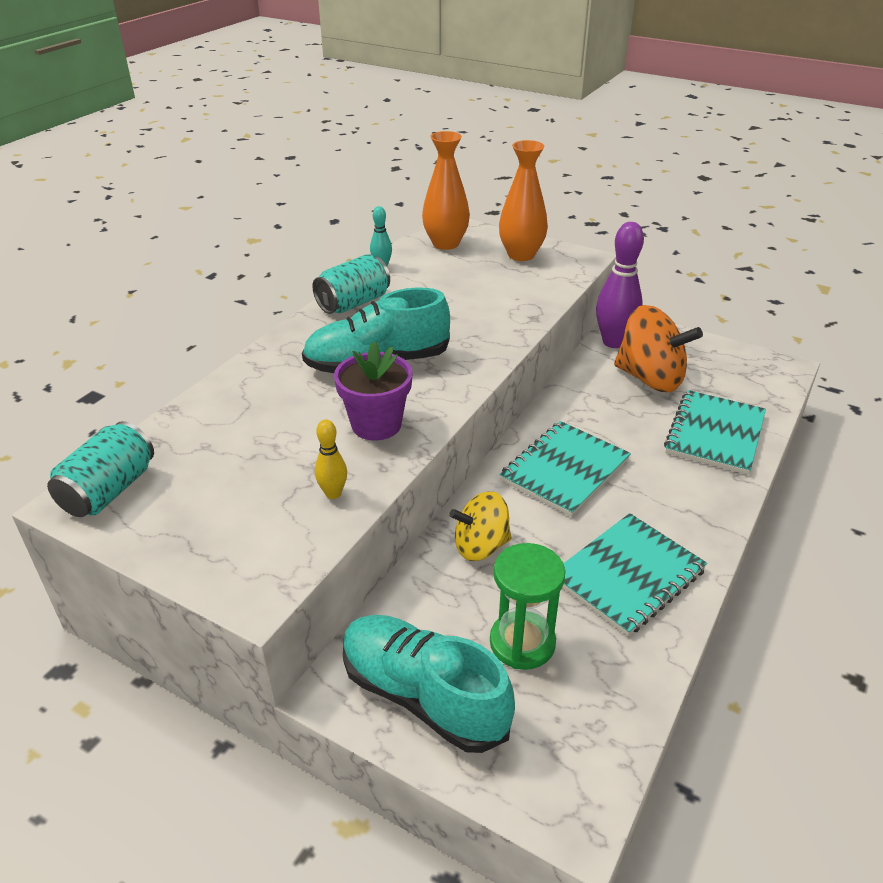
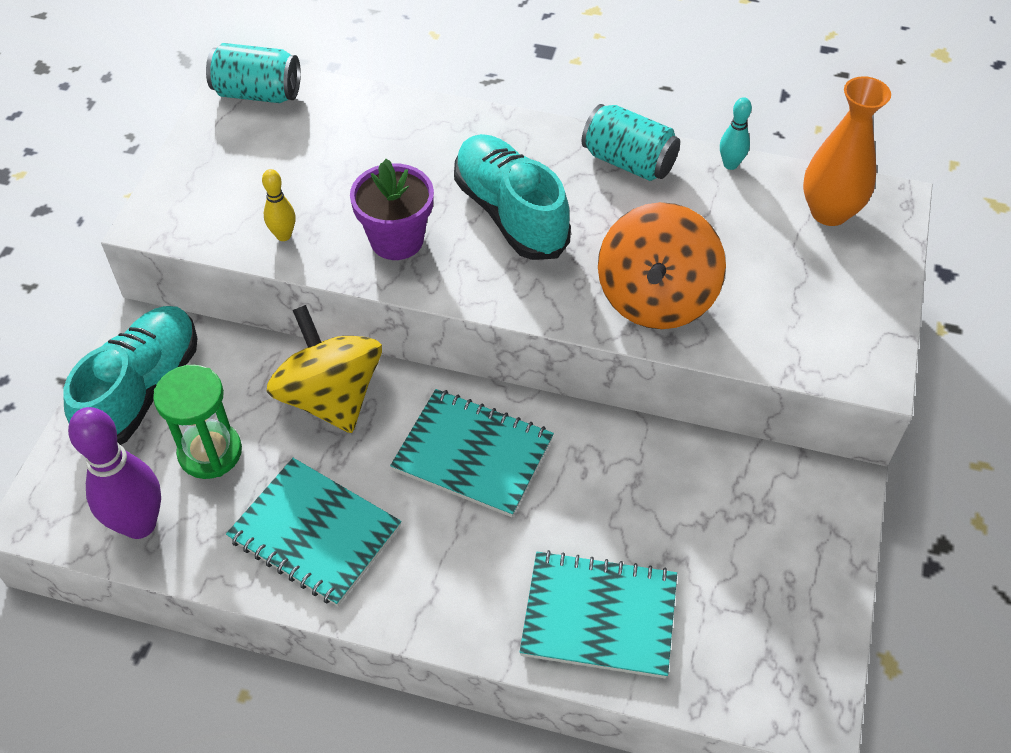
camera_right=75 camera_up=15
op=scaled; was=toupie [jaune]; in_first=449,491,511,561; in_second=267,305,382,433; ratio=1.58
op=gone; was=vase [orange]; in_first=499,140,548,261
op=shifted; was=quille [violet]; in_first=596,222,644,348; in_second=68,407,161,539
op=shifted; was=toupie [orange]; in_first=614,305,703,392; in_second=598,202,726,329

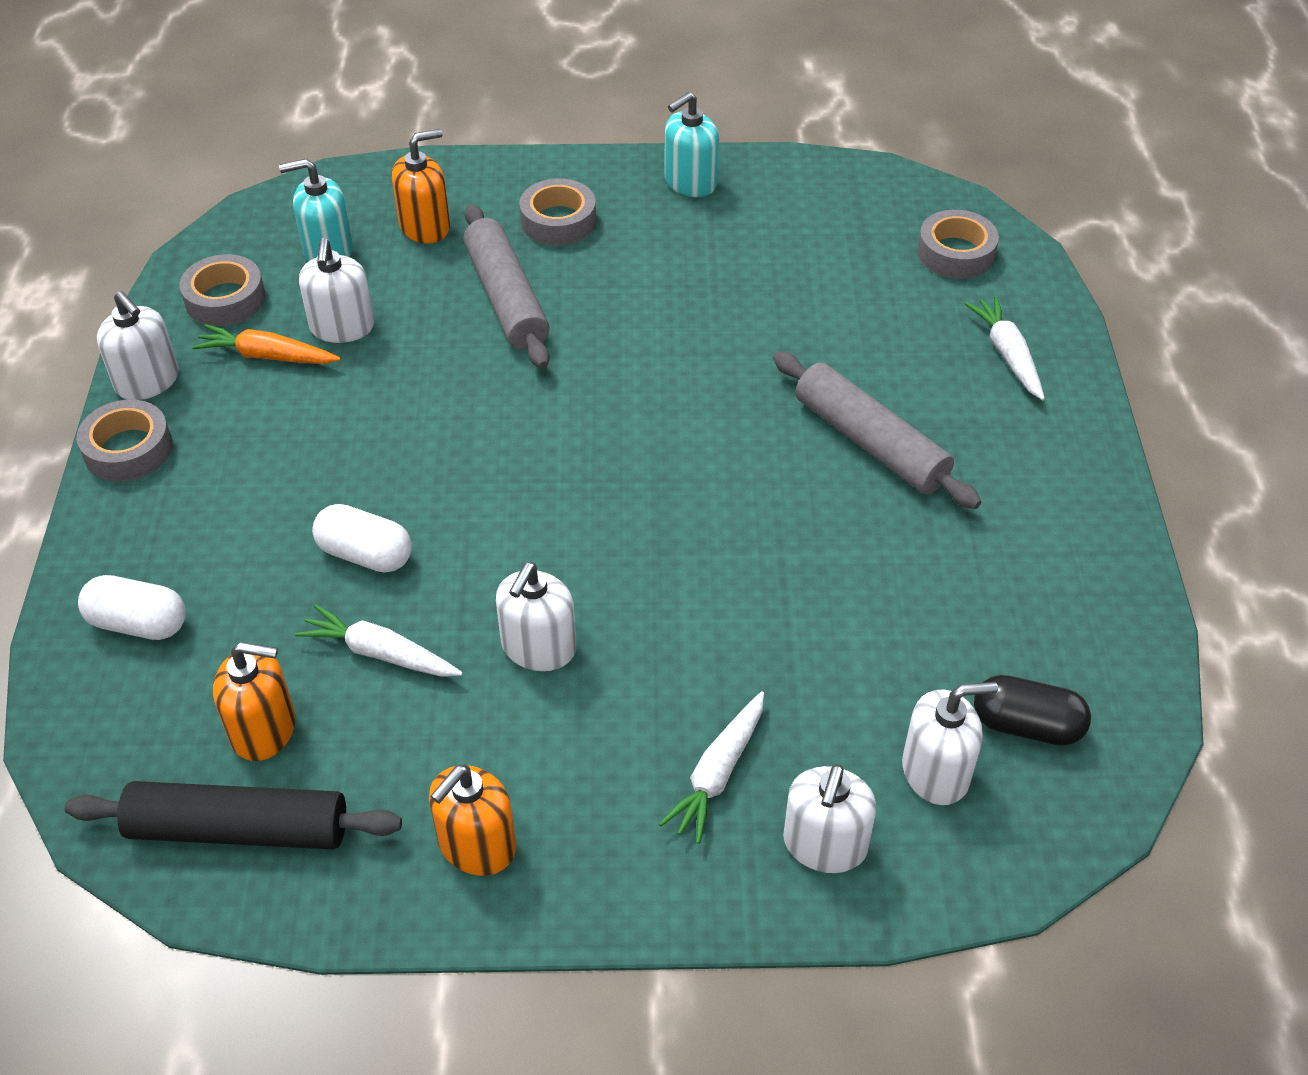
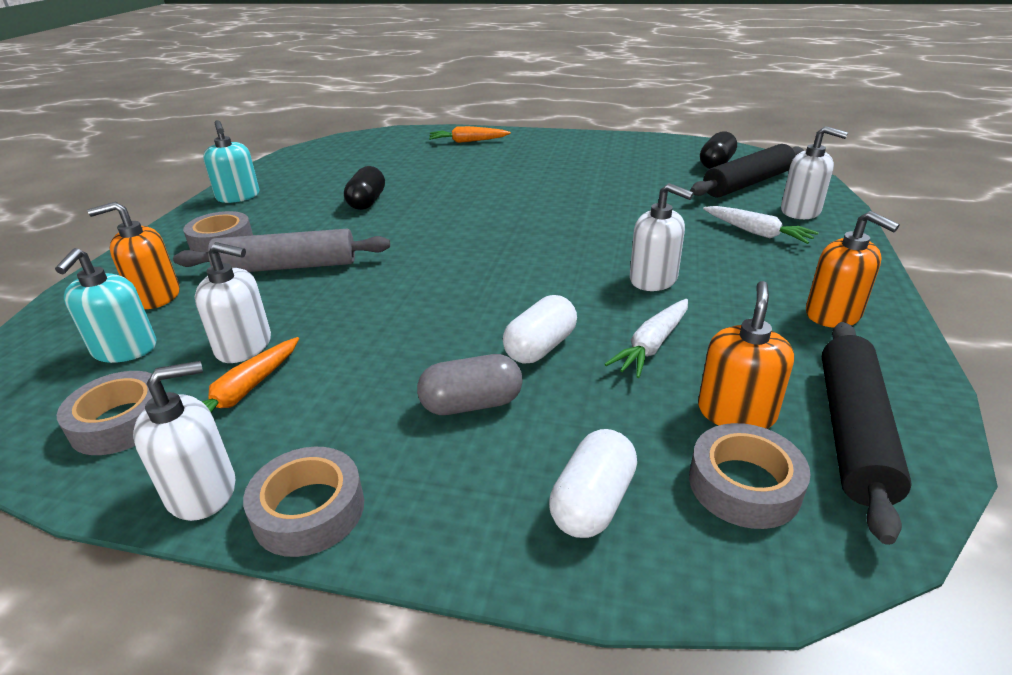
camera_right=-75 camera_up=-15
op=rotated; was=distributeur de savon [orange]; in_first=392,129,450,244; in_second=87,202,180,309; clockwise=-90
op=gone; was=rouleau à pâtisserie [gris]; in_first=773,351,981,509
op=swapped; was=distributeur de savon [blanc]; now=rouleau à pâtisserie [noir]; in_first=902,682,998,805; in_second=690,144,804,198
op=shifted; was=ruban adhésif [gris]; in_first=917,210,999,279; in_second=689,423,811,529
op=repainted; was=carotte [blanc]; now=carotte [orange]; in_first=965,296,1045,400; in_second=429,126,511,143
op=new; now=gélule [noir]; in_second=344,166,385,210
op=new; now=gélule [gris]; in_second=417,354,523,415

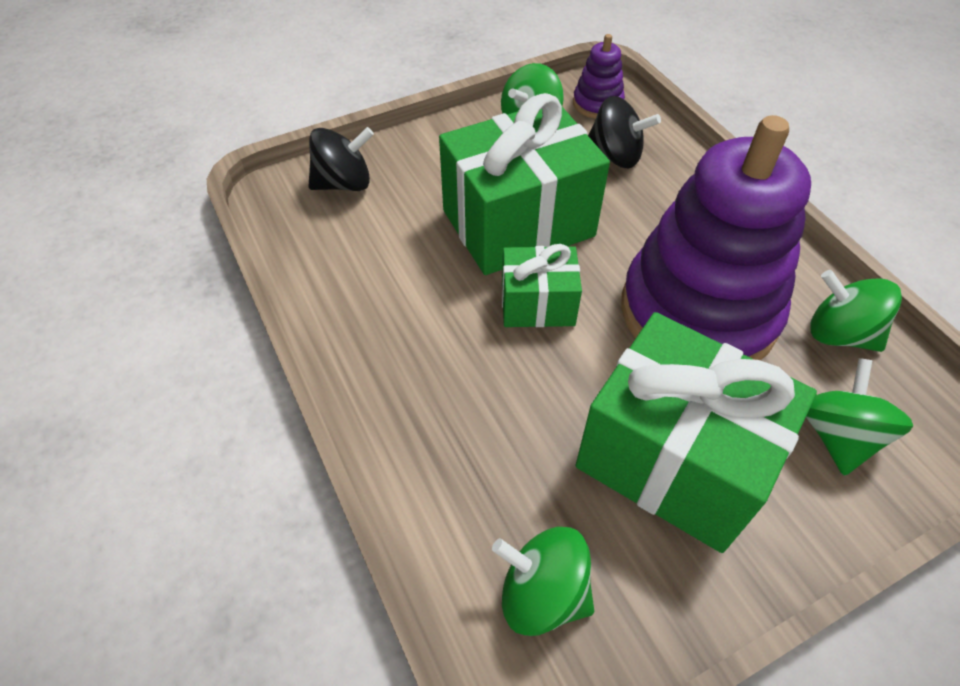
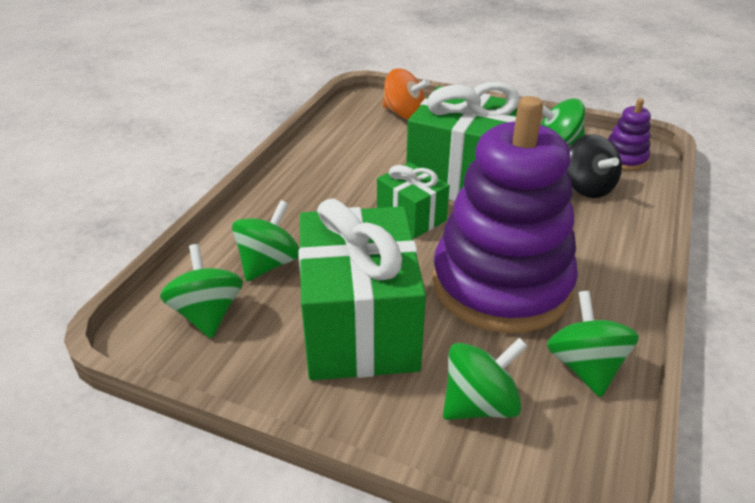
camera_right=50 camera_up=-15
op=repainted; was=toupie [noir]; now=toupie [orange]; in_first=308,127,374,191; in_second=382,69,430,119
op=new; now=toupie [vert]; in_second=232,200,299,282

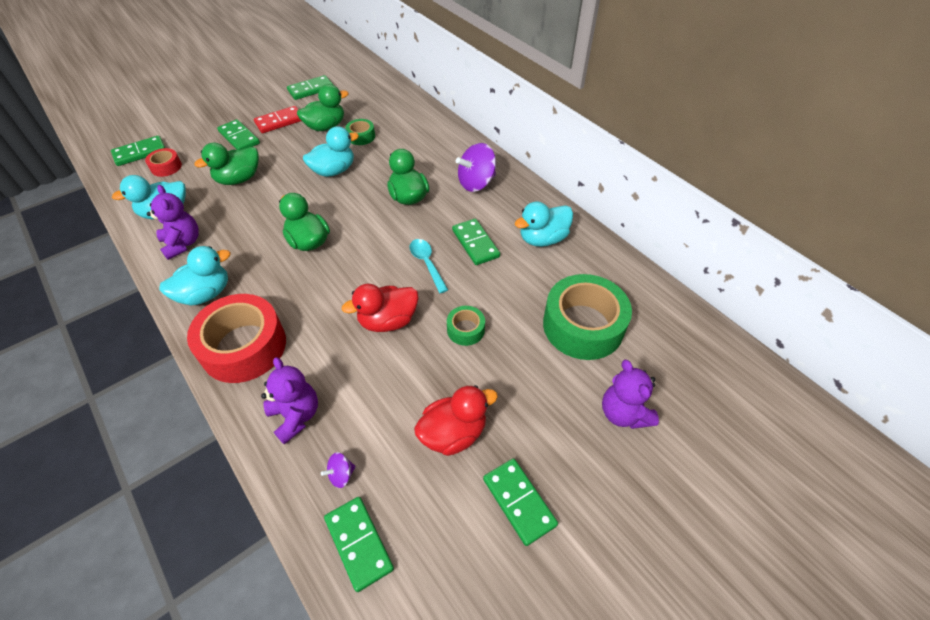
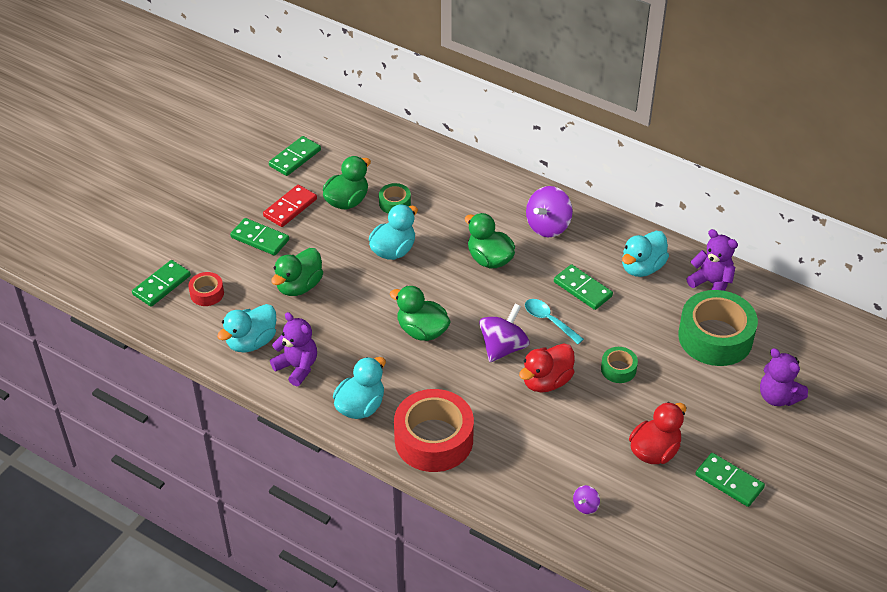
camera_right=-20 camera_up=-5
op=shifted; was=ours en peluche [violet]; in_first=261,357,318,444; in_second=687,229,738,291
op=gone; was=domino [vert]; in_first=324,497,394,592
op=new; now=toupie [violet]; in_second=479,304,530,362

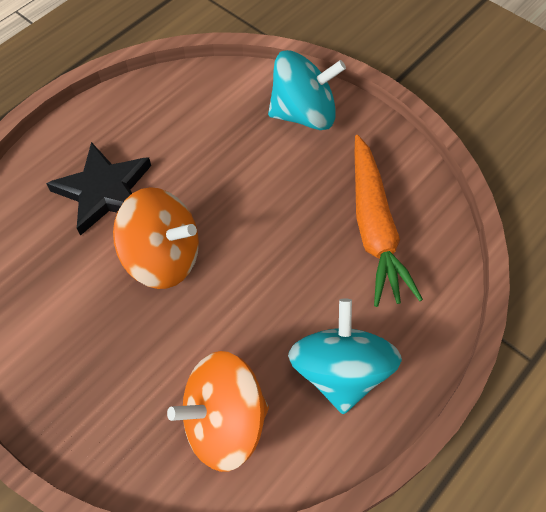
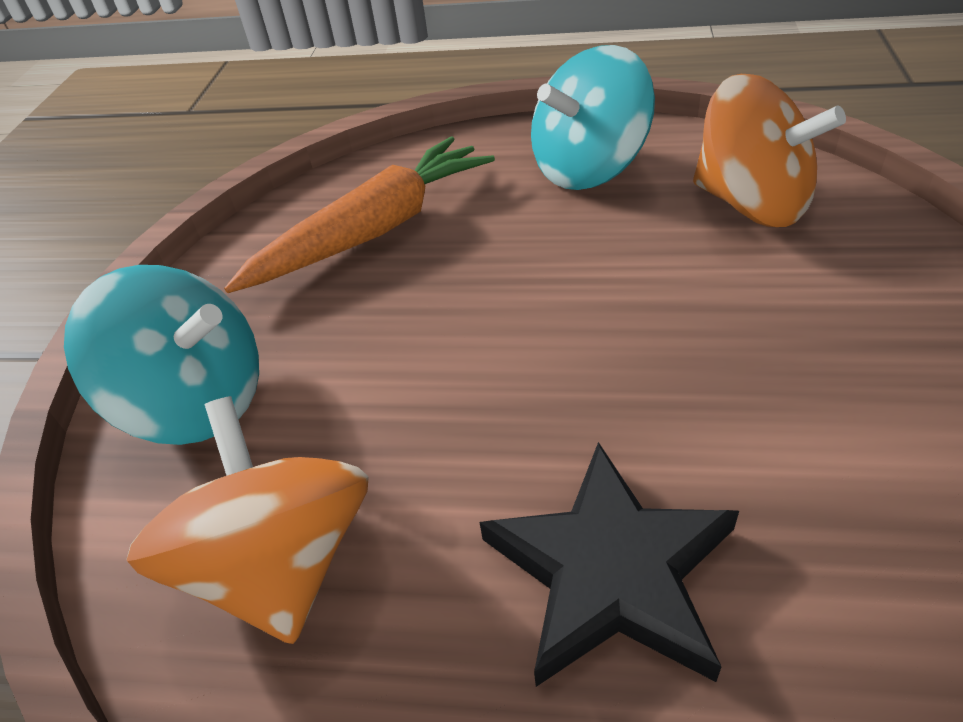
camera_right=-120 camera_up=-15
op=shifted; was=toupie [orange]; in_first=113,187,199,289; in_second=127,396,369,644
op=rotated; was=toupie [turquoise]; in_first=268,50,346,130; in_second=64,265,259,445; clockwise=150

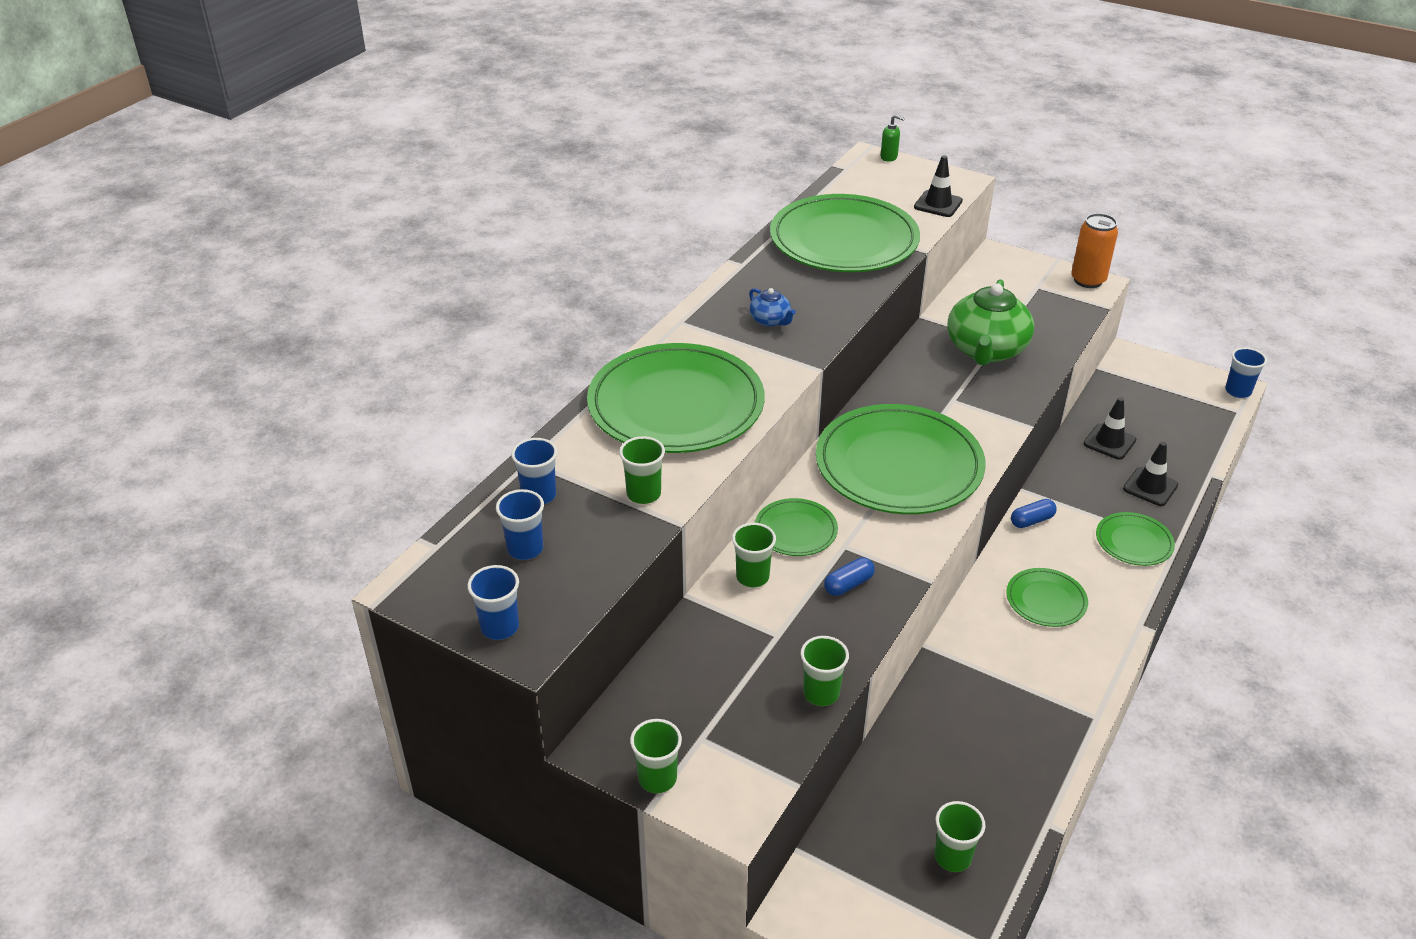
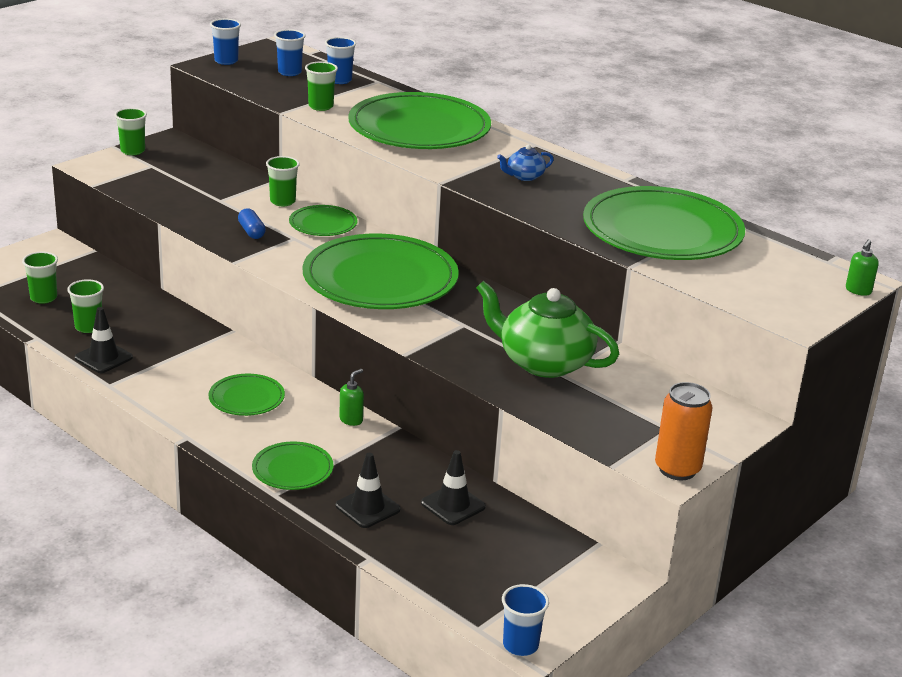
camera_right=100 camera_up=-10
op=shifted; was=gobelet [vert]; in_first=801,636,849,706; in_second=67,279,104,333
op=shifted; was=cône de chantier [noir]; in_first=914,155,963,217; in_second=75,307,133,373
op=swapped; was=gélule [bleu]; now=distributeur de savon [vert]; in_first=1011,499,1057,528; in_second=339,369,364,426

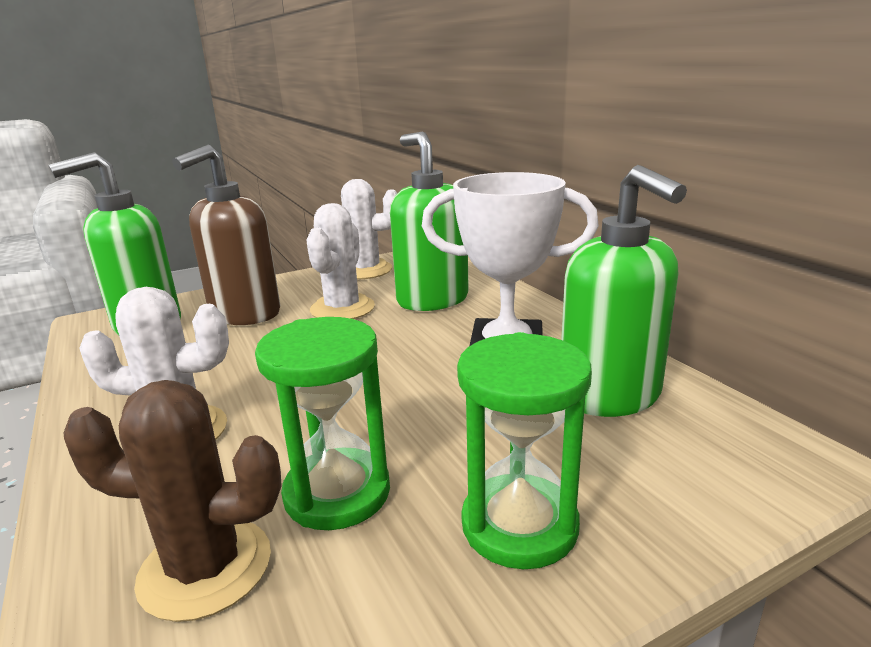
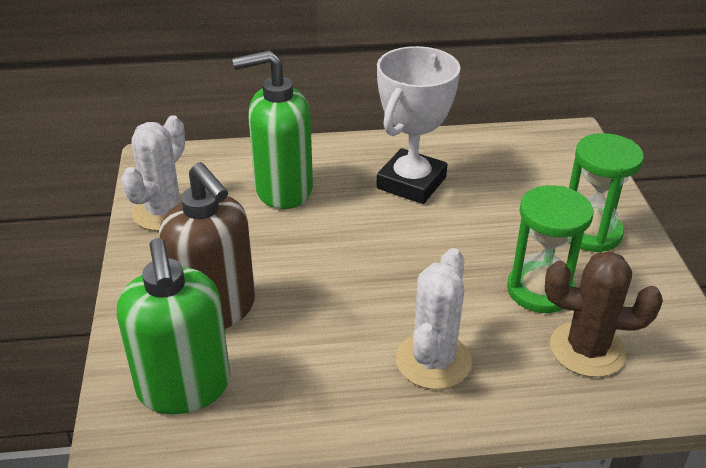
camera_right=-70 camera_up=15
op=rotated; was=cactus [marron]; in_first=64,380,282,622; in_second=545,251,663,377; clockwise=75
op=gone; was=cactus [blanc]; in_first=306,203,375,319
op=gone; was=distributeur de savon [vert]; in_first=561,165,687,417

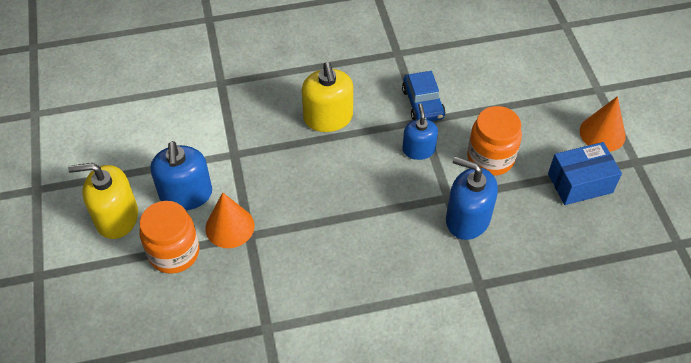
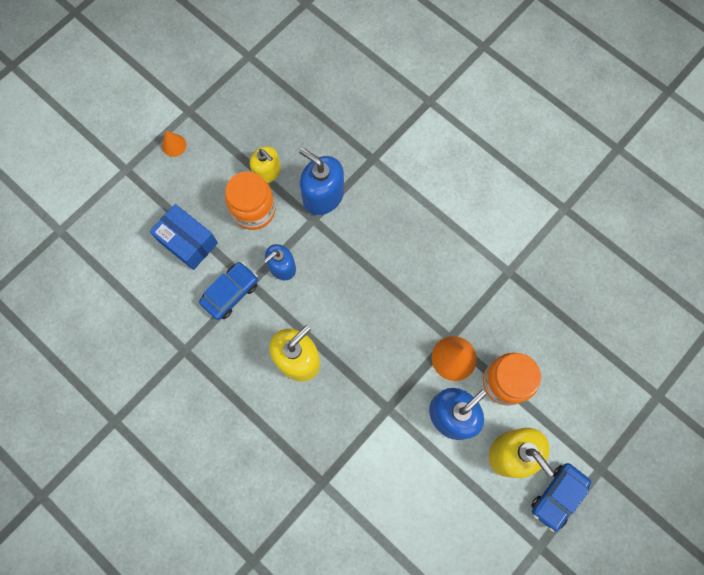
camera_right=-125 camera_up=20
op=rotated; was=distributeur de savon [bleu]; in_first=446,157,498,240; in_second=299,148,344,215; clockwise=135
op=shifted; was=boîte [bleu]; in_first=548,142,622,205; in_second=150,204,218,270
op=scaled; was=cône [orange]; in_first=580,96,626,152; in_second=162,131,187,157; ratio=0.59
op=new; now=distributeur de savon [jaune]; in_second=250,146,281,183
op=new; now=voiture [bleu]; in_second=531,463,591,532

